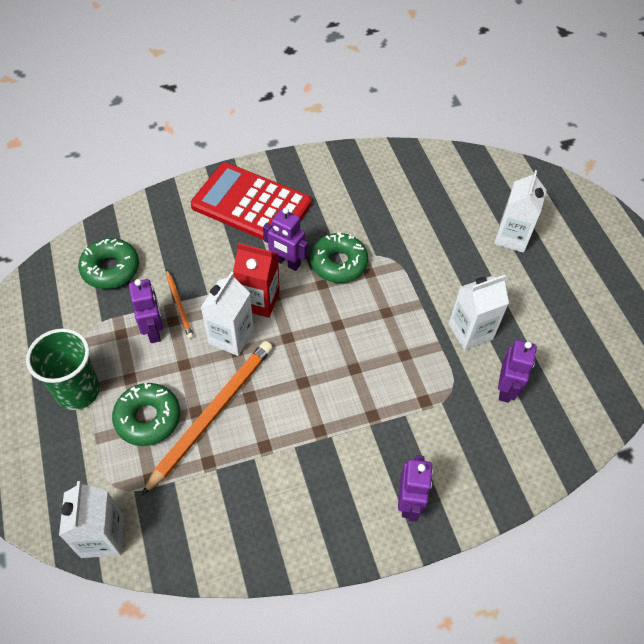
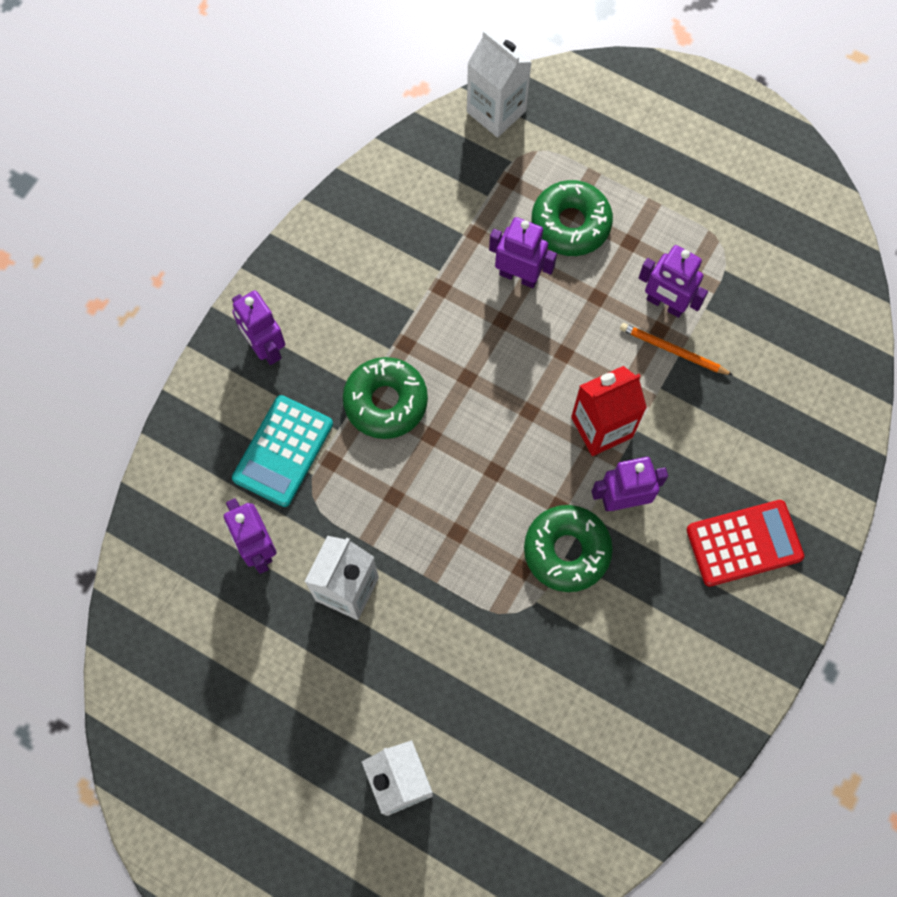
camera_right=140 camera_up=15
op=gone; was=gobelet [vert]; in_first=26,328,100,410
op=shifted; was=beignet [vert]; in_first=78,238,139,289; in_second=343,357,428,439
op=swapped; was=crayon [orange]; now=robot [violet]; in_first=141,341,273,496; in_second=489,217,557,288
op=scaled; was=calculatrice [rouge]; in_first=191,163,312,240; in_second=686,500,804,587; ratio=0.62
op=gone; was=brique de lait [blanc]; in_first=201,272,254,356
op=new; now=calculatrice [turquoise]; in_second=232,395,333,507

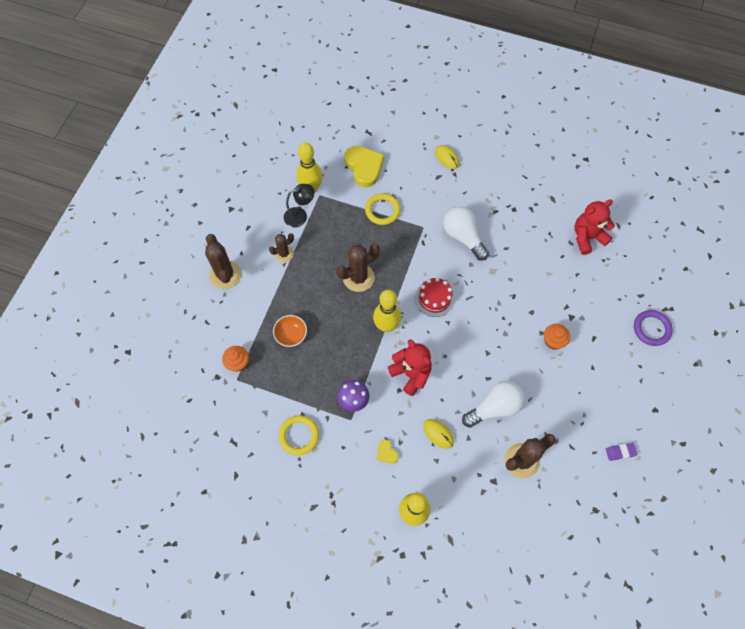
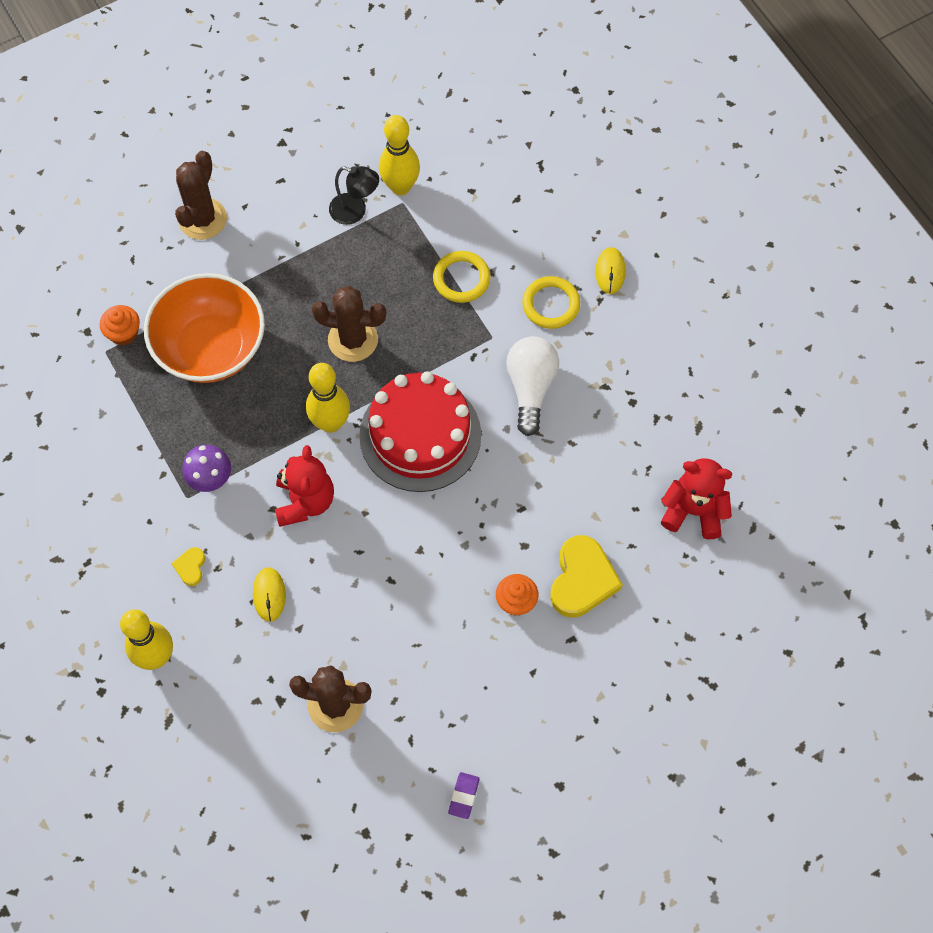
camera_right=40 camera_up=0
op=gone; was=cactus [marron]; in_first=269,233,294,262
op=scaled; was=bol [orange]; in_first=273,315,307,347; in_second=144,273,265,383; ratio=2.28
op=shifted; was=anneau [jaune]; in_first=279,415,319,455; in_second=522,276,580,329
op=shifted; was=cœur [jaune]; in_first=344,146,384,187; in_second=550,535,623,618
op=scaled; was=gâteau [rouge]; in_first=415,278,455,317; in_second=359,371,481,492; ratio=1.89
op=gone; was=ampoule [blanc]; in_first=462,381,525,428
op=rotated; was=gomme [violet]; in_first=606,443,637,461; in_second=448,772,480,819; clockwise=75
op=gone; was=anneau [violet]; in_first=634,310,673,346

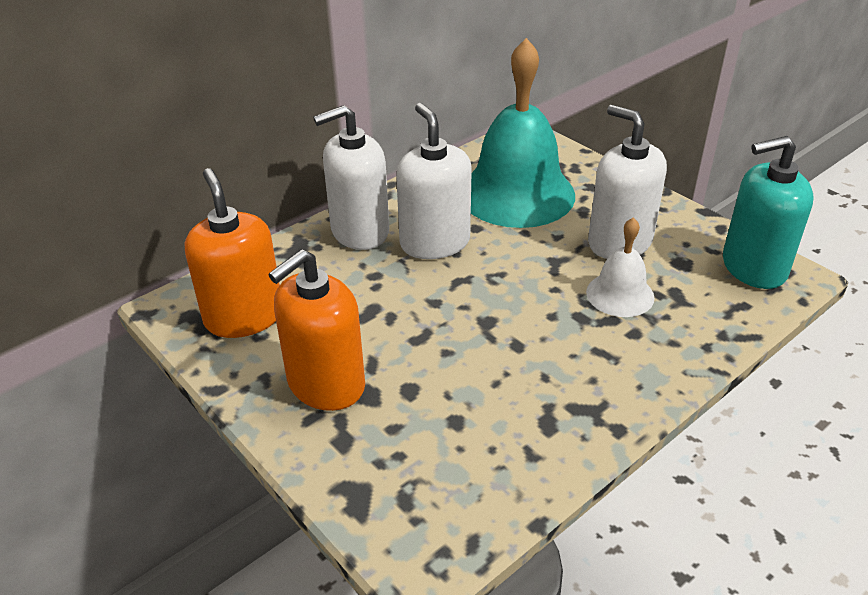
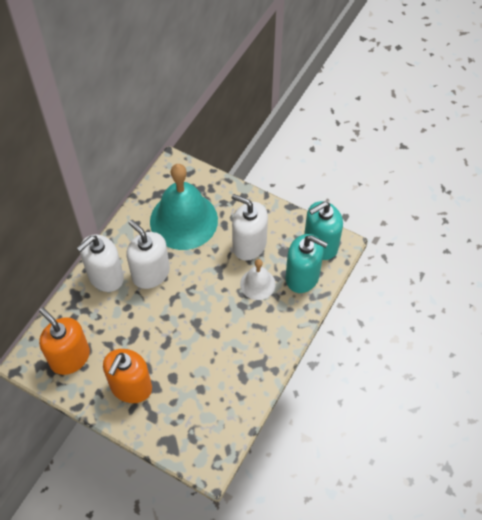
camera_right=-20 camera_up=20
op=new; now=distributeur de savon [turquoise]; in_second=285,234,328,293

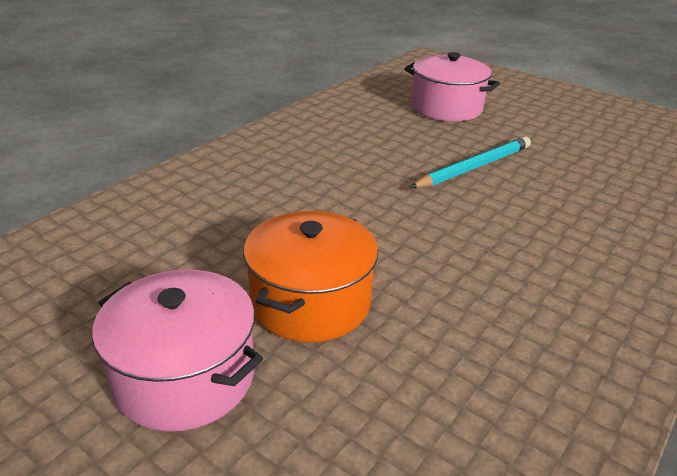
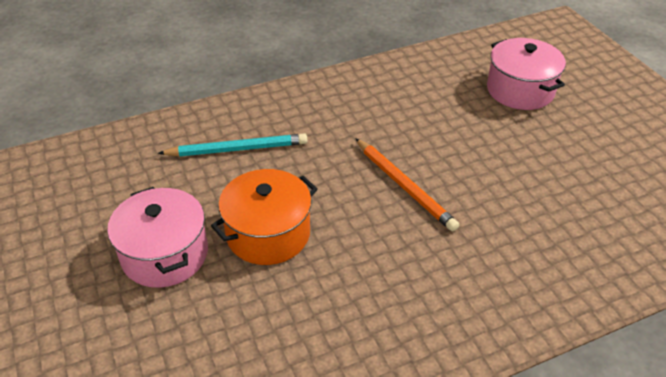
camera_right=30 camera_up=10
op=shifted; was=crayon [turquoise]; in_first=409,137,531,188; in_second=158,133,308,157
op=new; now=crayon [orange]; in_second=355,138,459,231

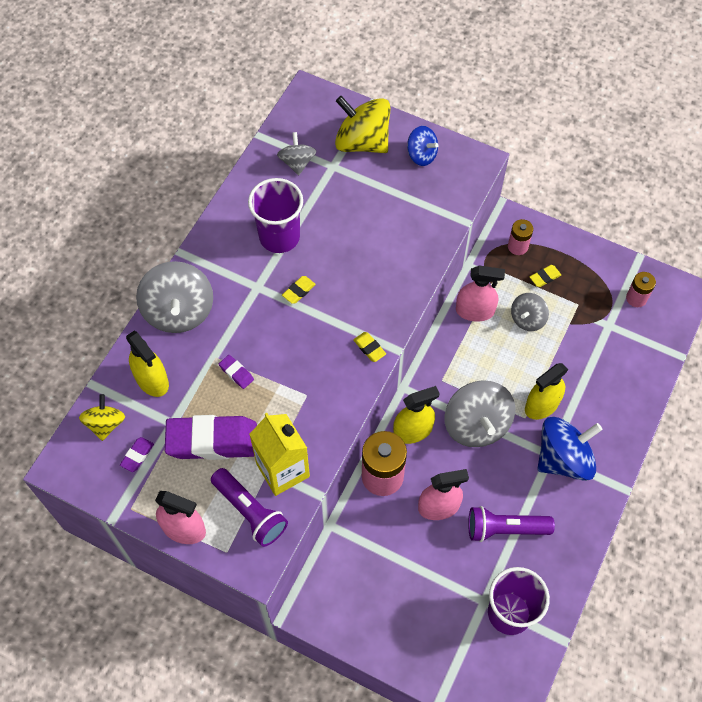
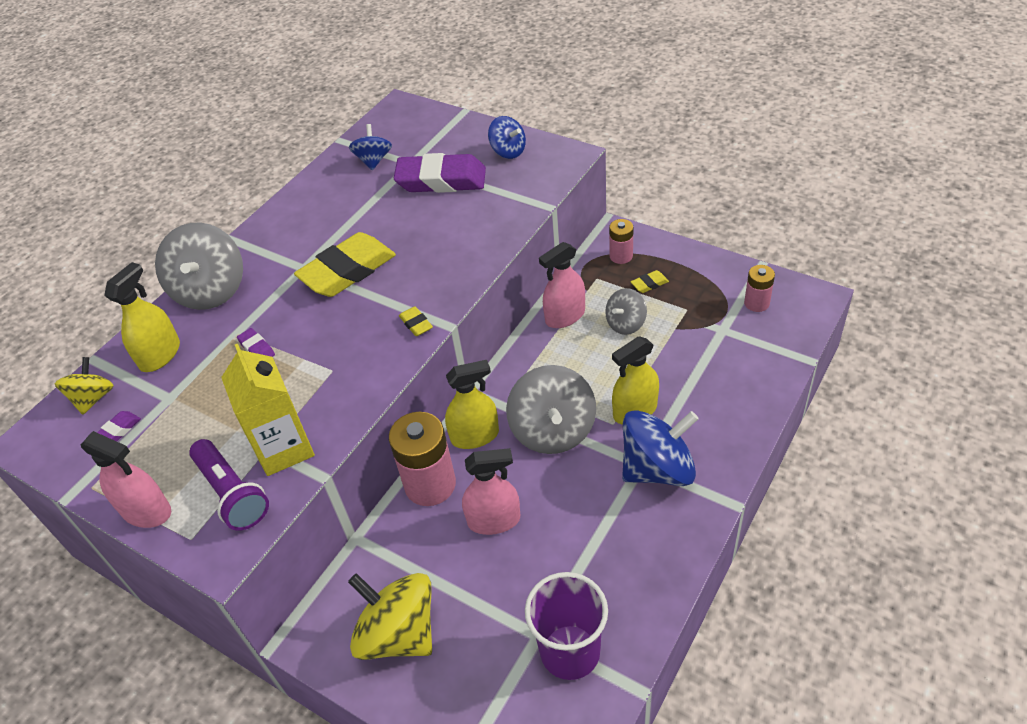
camera_right=10 camera_up=-15
op=rotated; was=vaporisateur [jaune]; in_first=126,331,169,397; in_second=104,262,180,372; clockwise=-120
op=shifted; was=gomme [violet]; in_first=165,415,257,460; in_second=394,153,486,193
op=gone; was=gobelet [violet]; in_first=248,178,303,253
op=repainted; was=toupie [gris]; now=toupie [bleu]; in_first=277,132,316,175; in_second=349,124,392,171
op=scaled; was=gomme [jaune]; in_first=282,276,316,304; in_second=294,232,396,297; ratio=2.4
op=shifted; was=toupie [jaune]; in_first=335,96,391,153; in_second=348,573,432,660
op=rotated; was=vaporisateur [rose]; in_first=456,266,505,322; in_second=539,242,585,328; clockwise=135
op=gone; was=lampe de poche [violet]; in_first=468,506,555,542

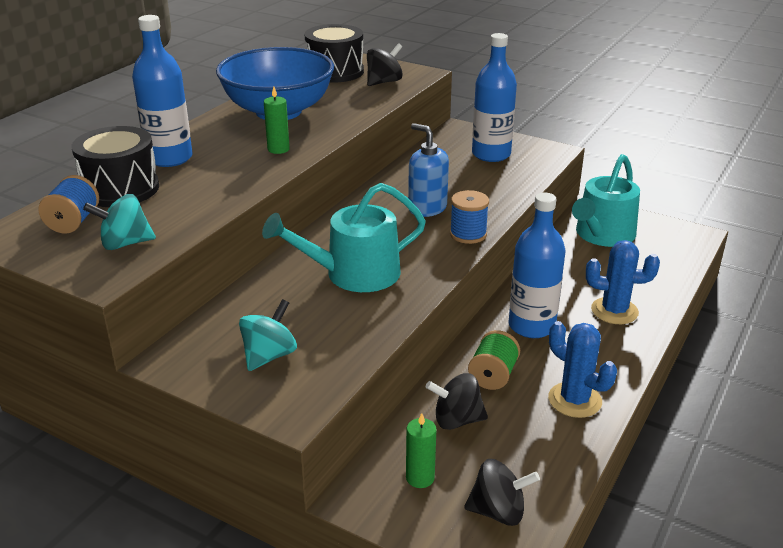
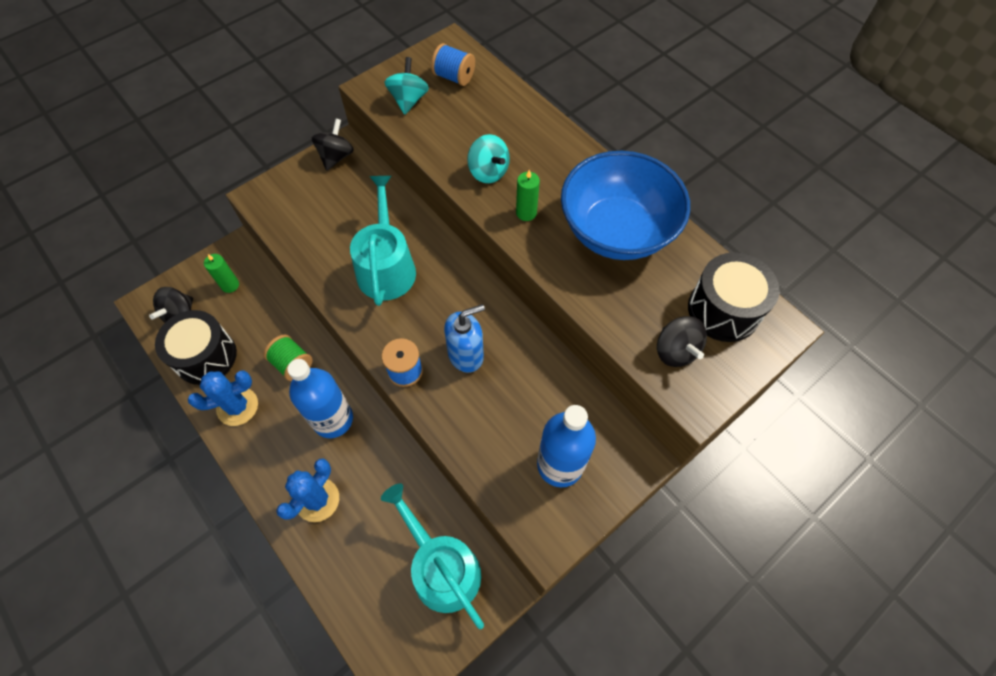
camera_right=110 camera_up=30
op=shifted; was=tambour [noir]; in_first=72,126,159,207; in_second=155,310,237,385
op=gone; was=bouteille [bleu]; in_first=132,15,192,167
op=shifted; was=toupie [turquoise]; in_first=239,299,297,371; in_second=467,134,510,183
op=shifted; was=toupie [noir]; in_first=426,373,488,430; in_second=312,119,354,171

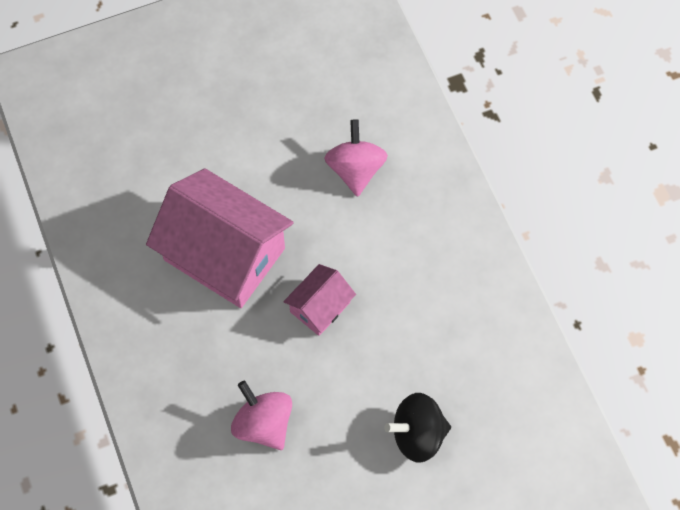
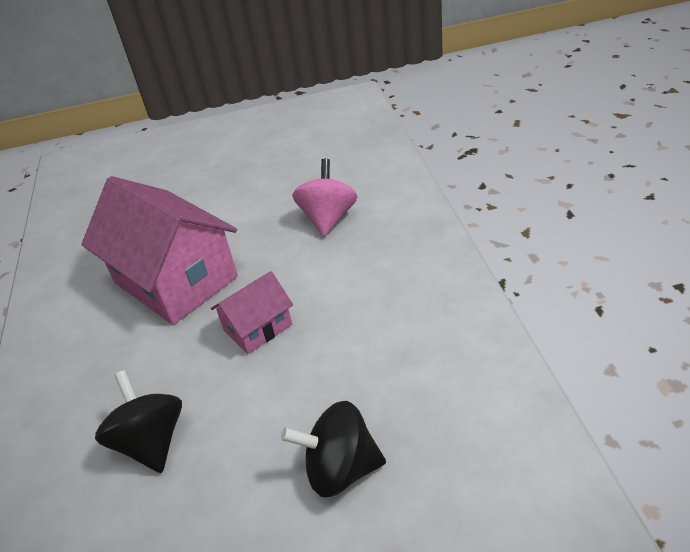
camera_right=15 camera_up=-25
op=repainted; was=toupie [rose]; now=toupie [noir]; in_first=231,381,292,450; in_second=95,370,182,473

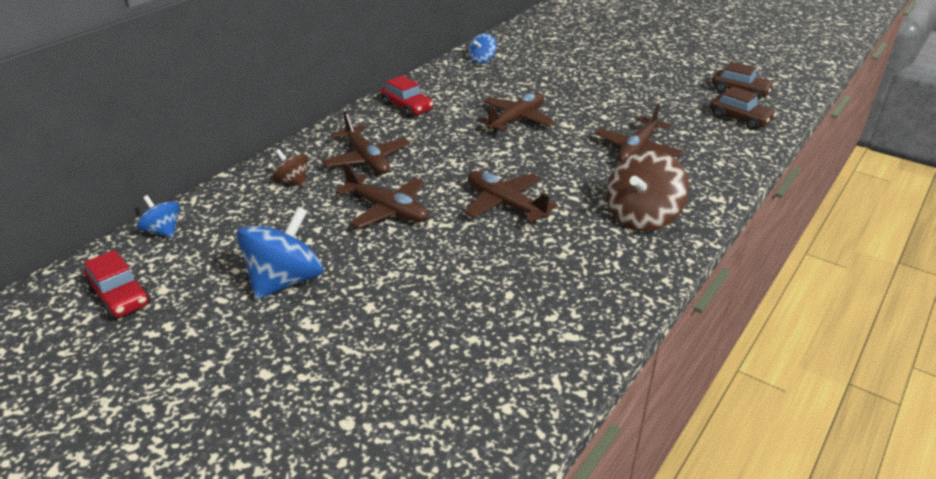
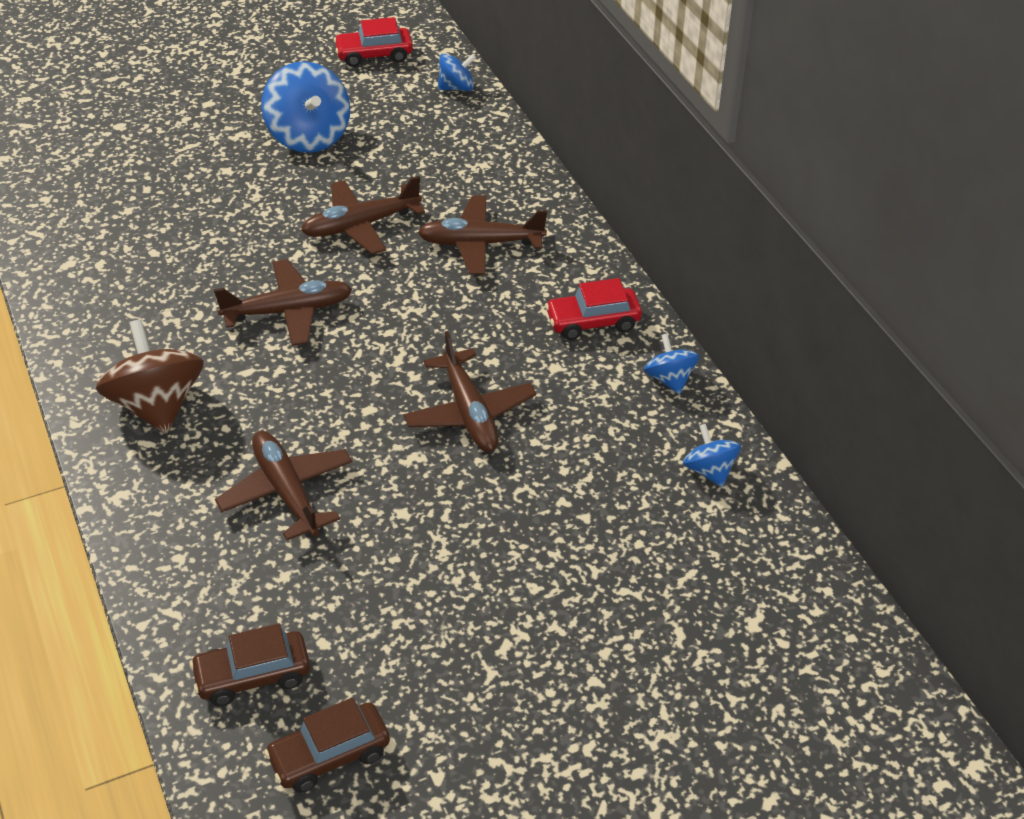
camera_right=120 camera_up=10
op=gone; was=toupie [marron]; in_first=273,149,308,186
op=new; now=toupie [bleu]; in_second=644,333,699,394

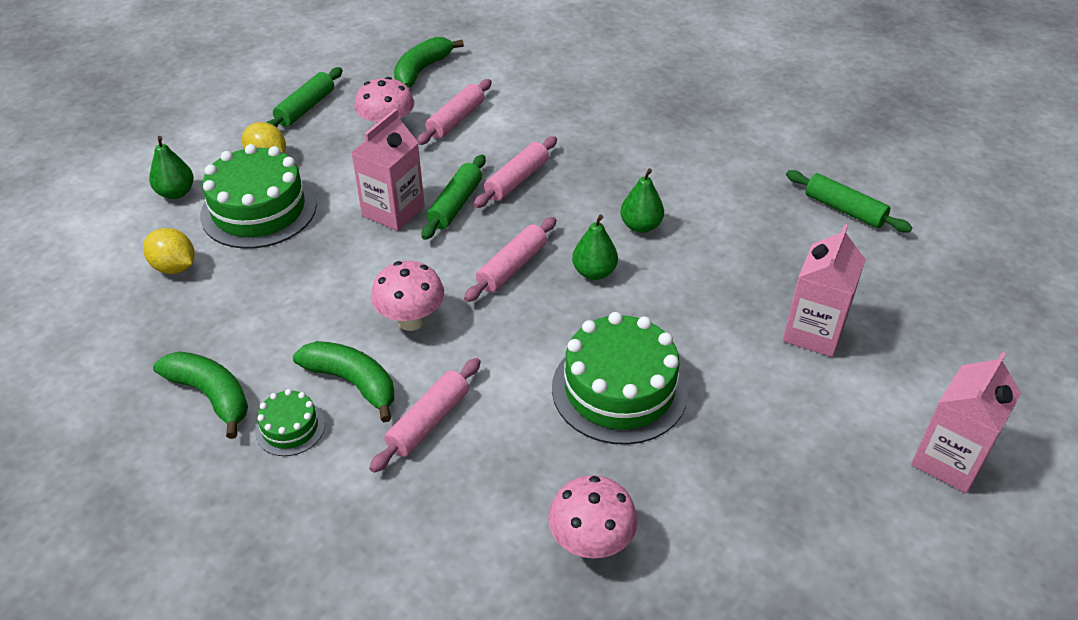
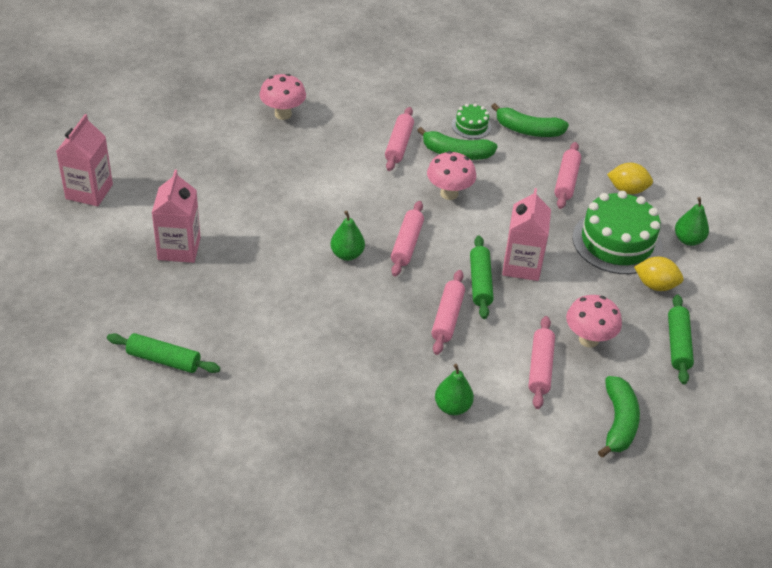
camera_right=155 camera_up=0
op=gone; was=gâteau [vert]; in_first=552,312,688,445
op=shifted; was=poire [vert]; in_first=621,168,664,233; in_second=435,364,474,415
op=new; now=rouleau à pâtisserie [rose]; in_second=554,142,581,209

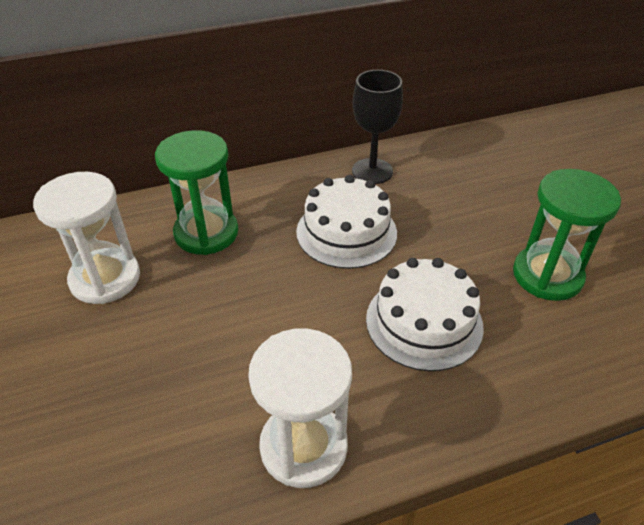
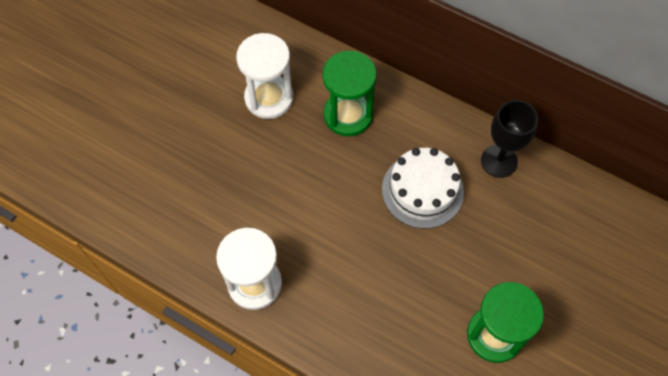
camera_right=50 camera_up=20
op=gone; was=gâteau [blanc]; in_first=366,258,484,371

